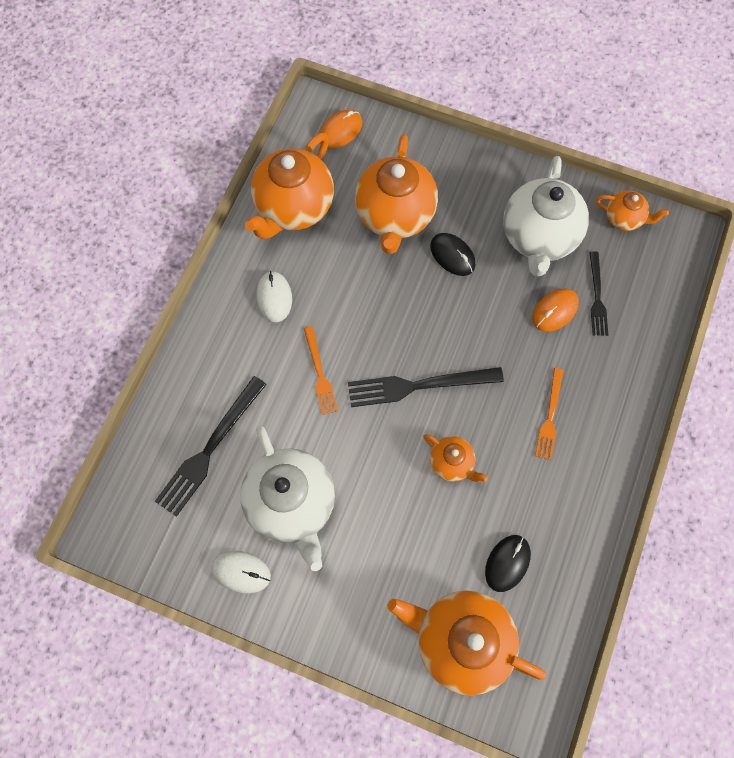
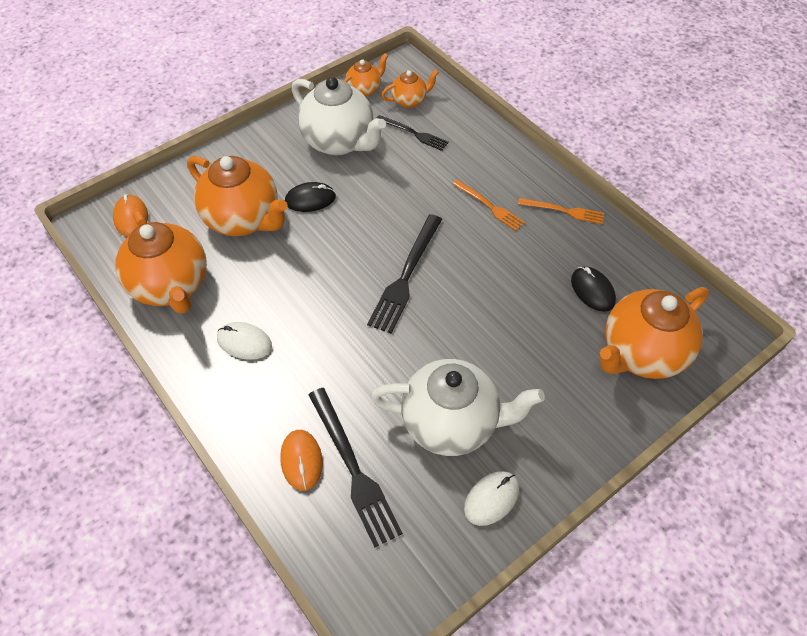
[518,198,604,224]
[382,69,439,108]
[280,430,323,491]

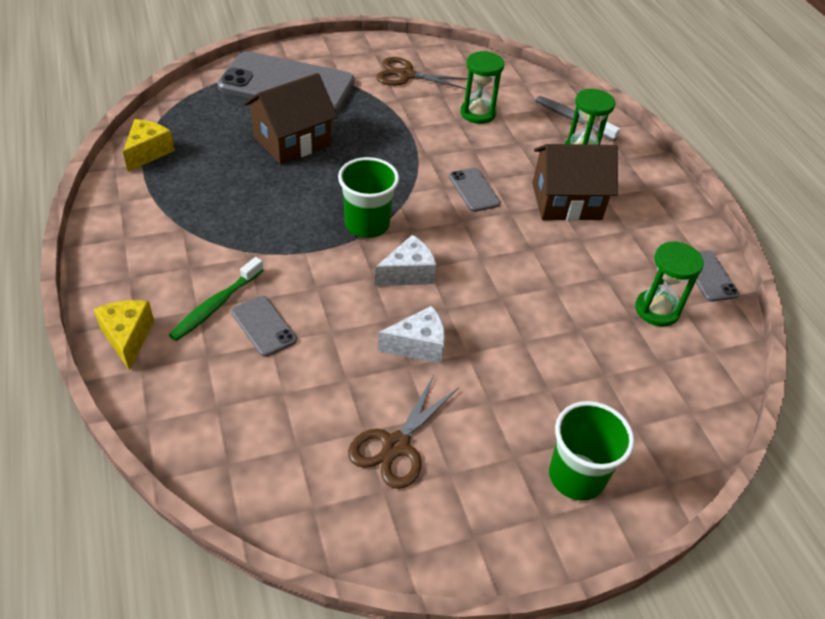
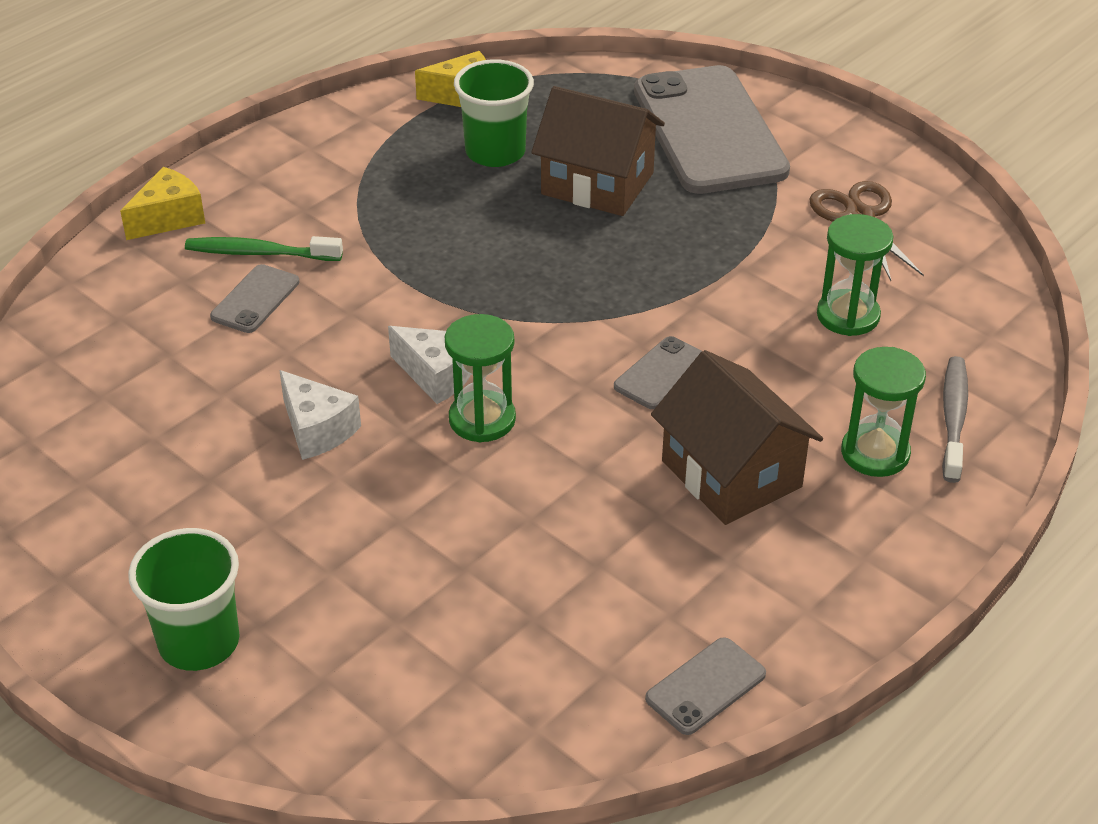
[454,59,534,167]
[348,375,459,489] (first image)
[445,314,516,442]

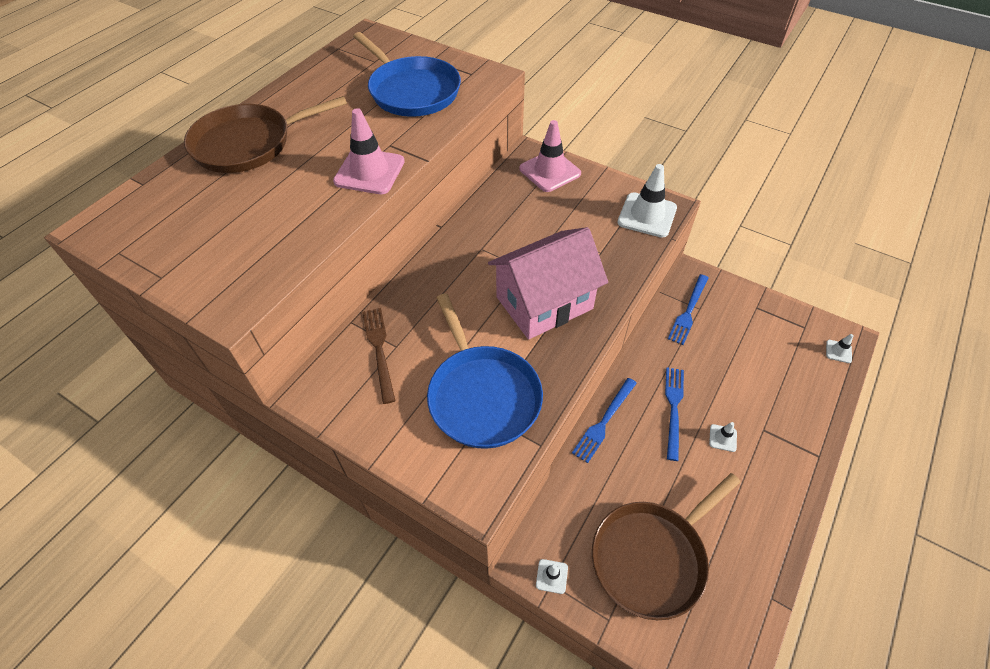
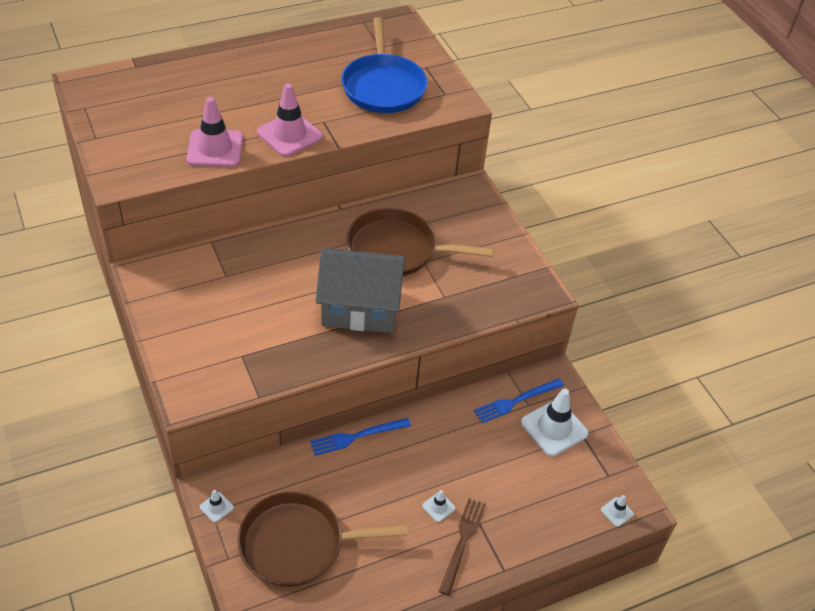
[346,208,493,276]
[439,498,486,596]
[427,293,543,449] (first image)
[316,248,406,333]
[186,97,243,167]
[521,388,589,456]
[665,367,684,461] (first image)

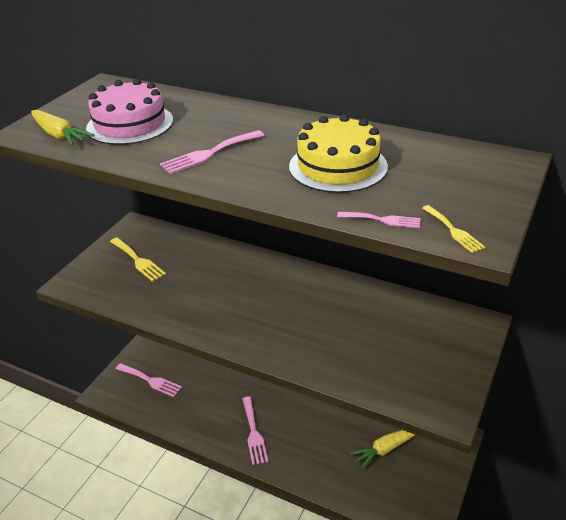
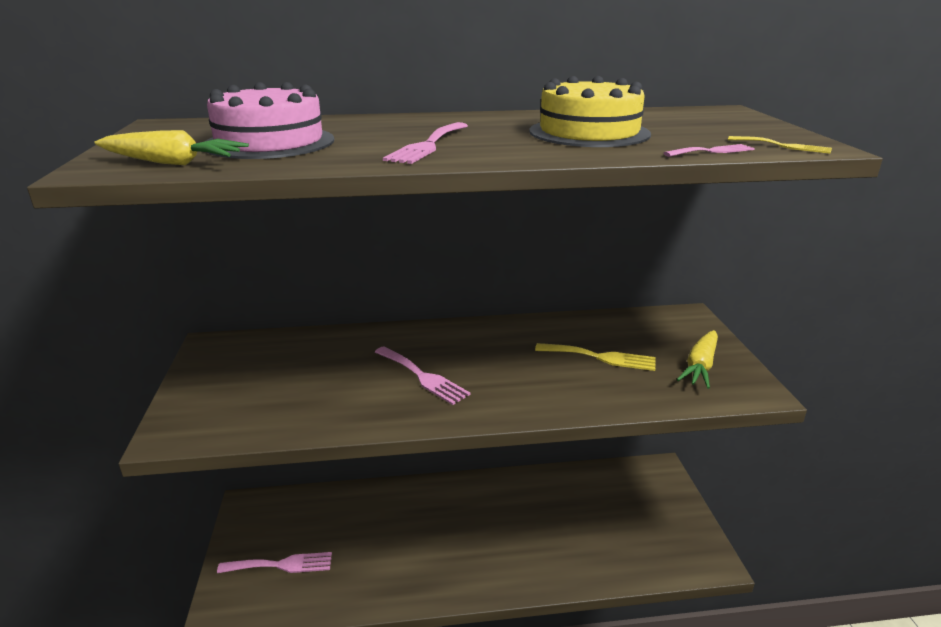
[535,343,656,371]
[375,346,471,405]
[677,330,718,389]

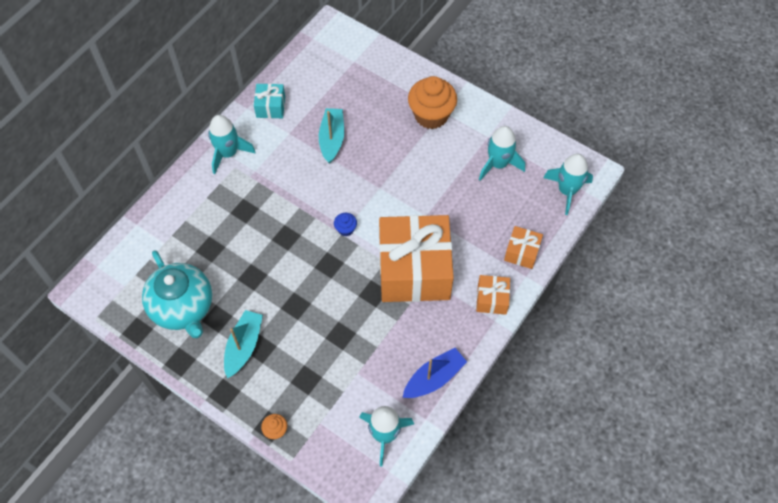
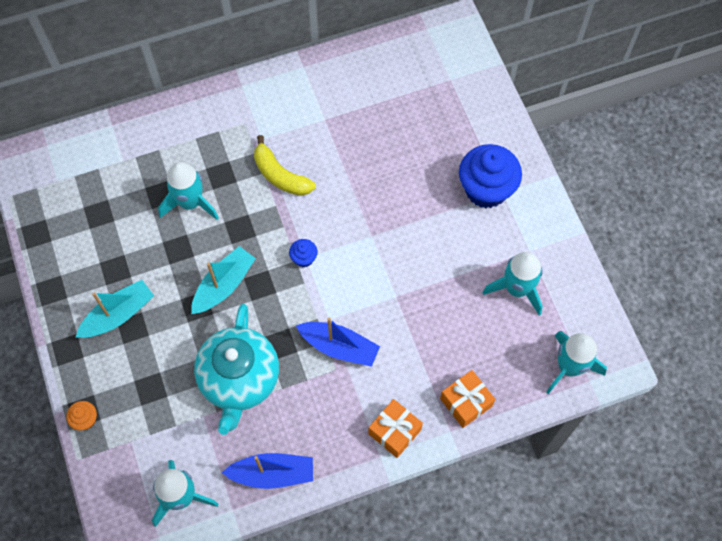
[194,304,279,435]
[158,162,219,220]
[254,84,285,118] (first image)
[191,246,256,314]
[296,318,380,367]
[459,144,522,208]
[254,135,316,196]

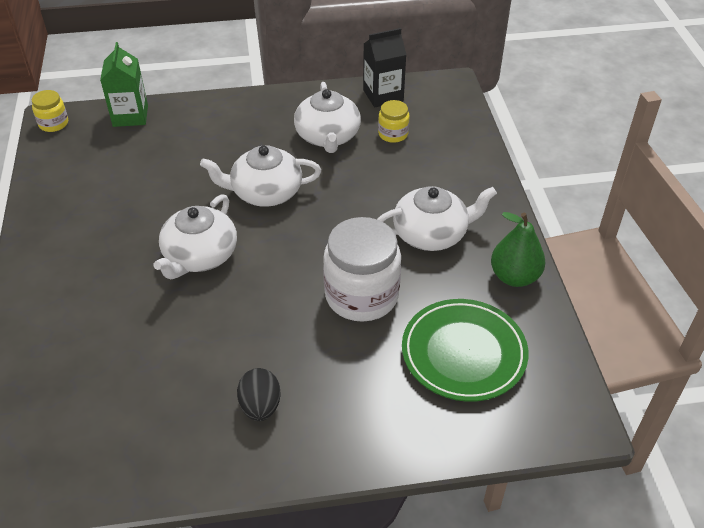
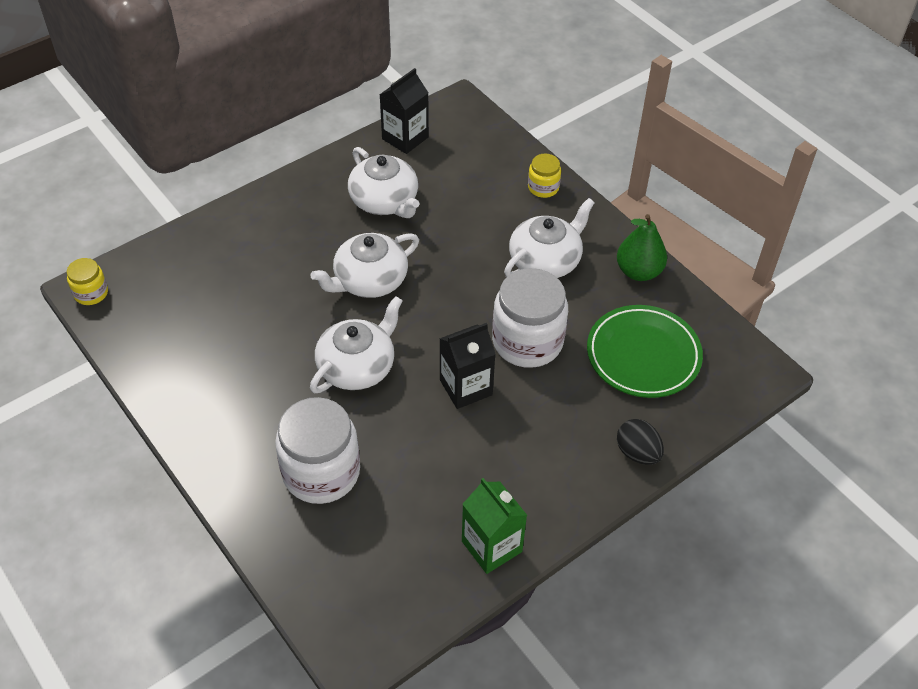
[462,478,527,574]
[310,296,403,393]
[617,419,664,465]
[528,154,561,198]
[275,397,360,504]
[439,323,495,409]

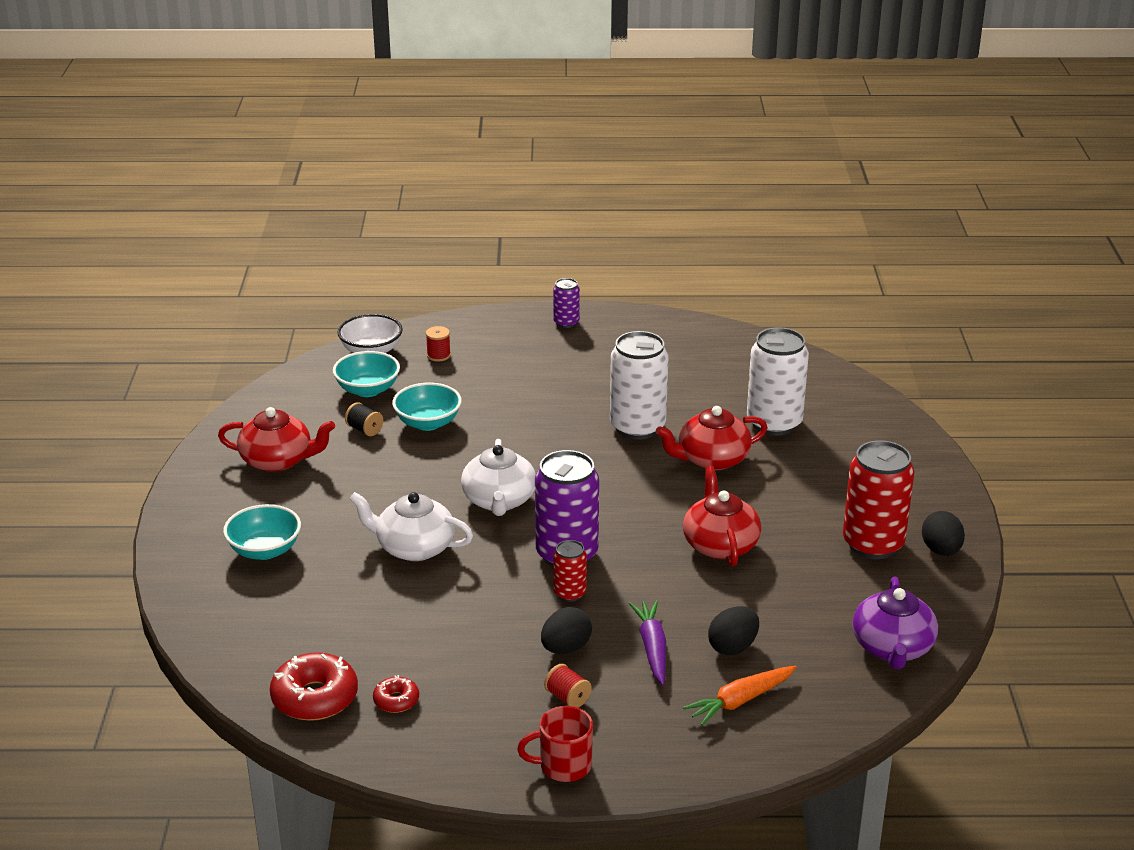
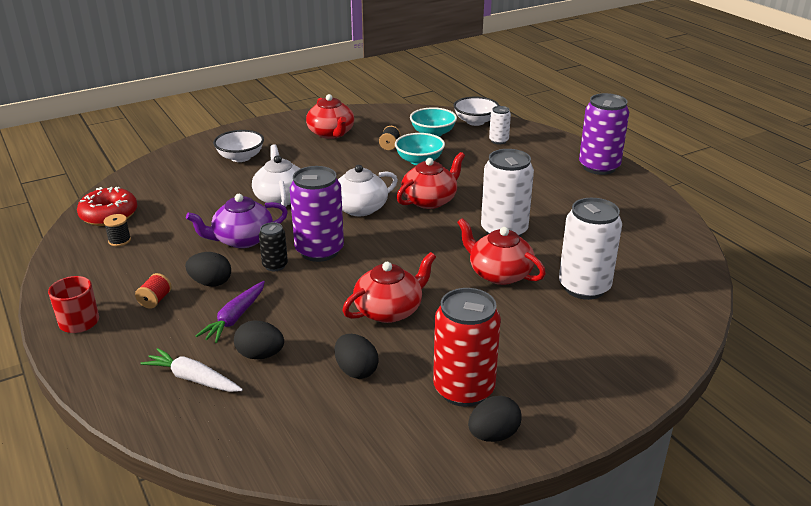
[213,130,264,162]
[104,214,131,246]
[489,106,511,144]
[579,93,629,175]
[259,222,288,271]
[196,281,265,343]
[140,348,243,392]
[186,194,288,248]
[335,334,379,379]
[397,152,465,209]

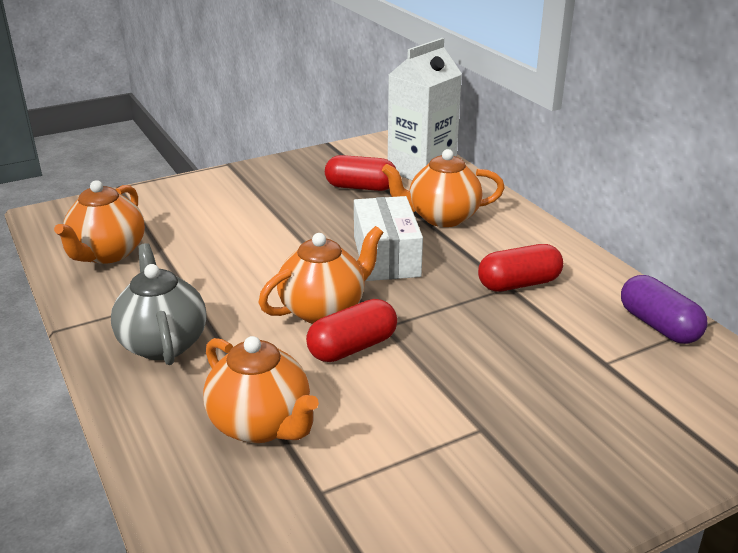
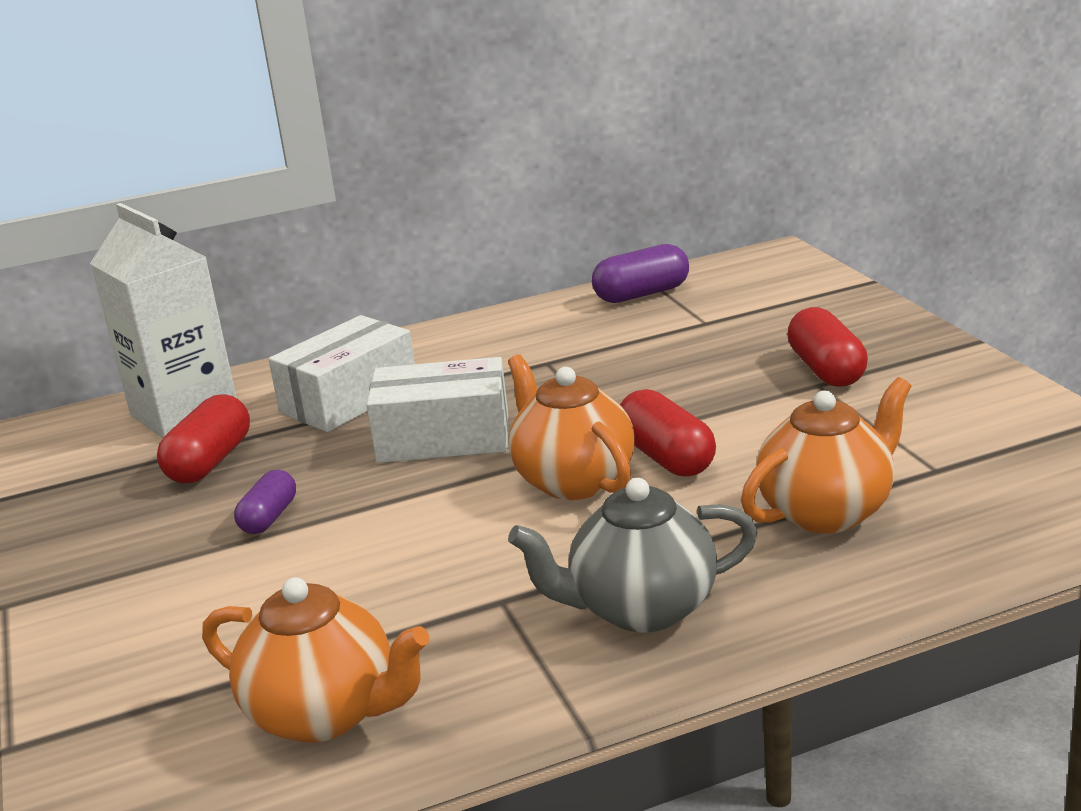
[268,315,415,432]
[787,307,868,387]
[234,470,296,534]

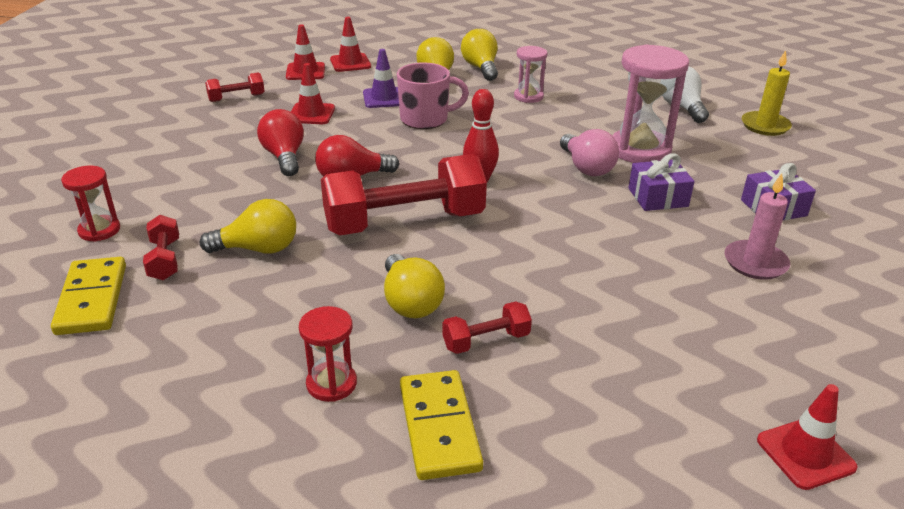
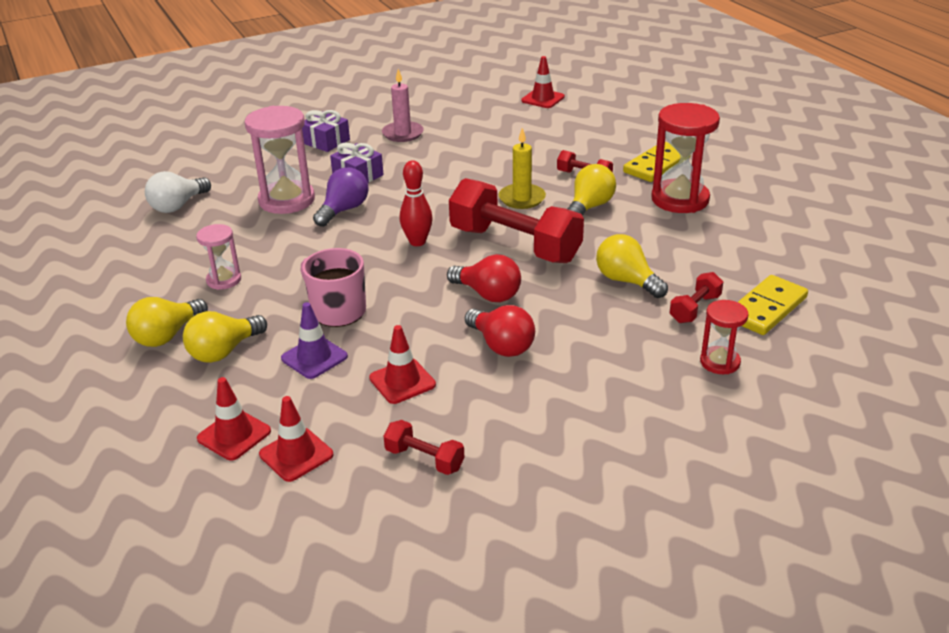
[465,305,535,357]
[651,103,720,213]
[313,167,368,227]
[499,128,546,209]

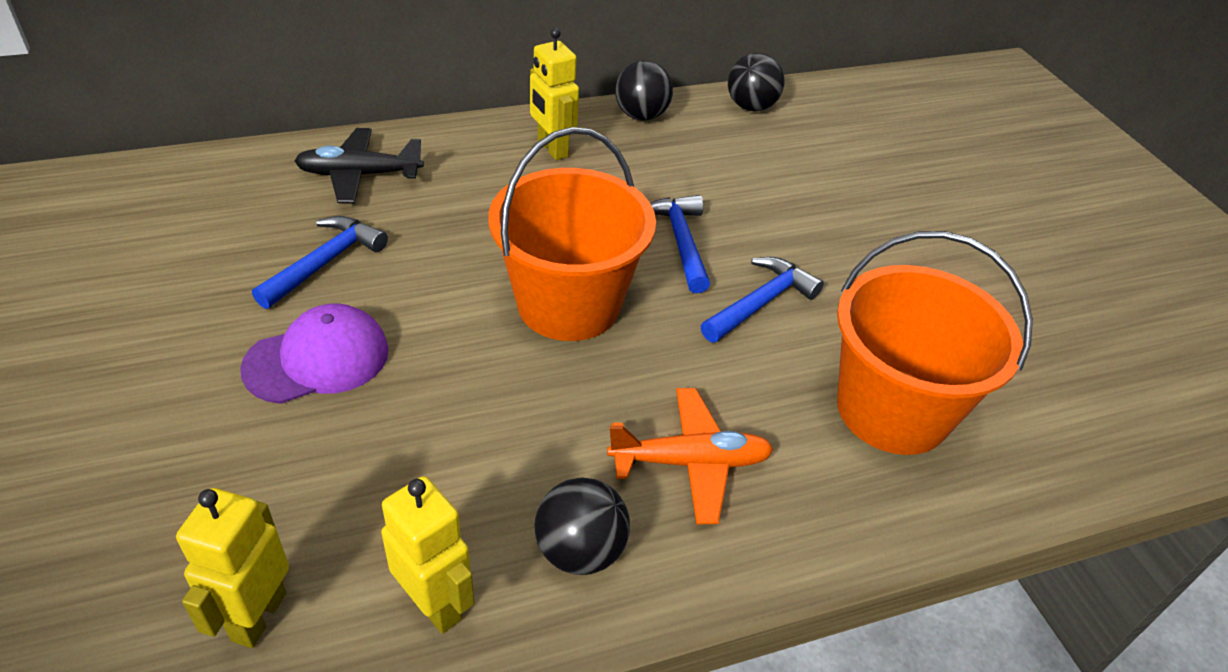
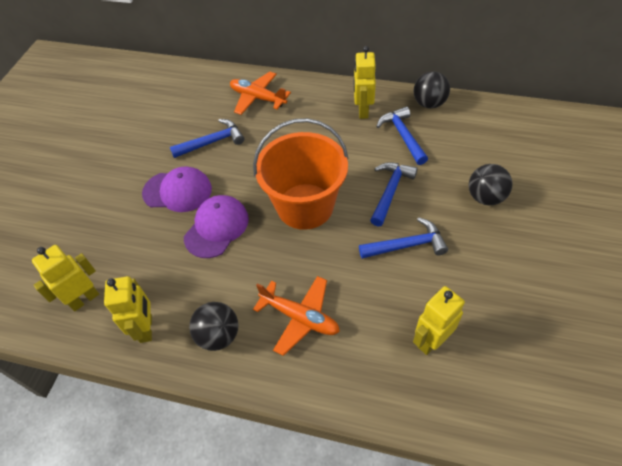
[230,72,291,115]
[469,164,512,205]
[413,286,465,355]
[184,195,249,258]
[376,106,428,165]

